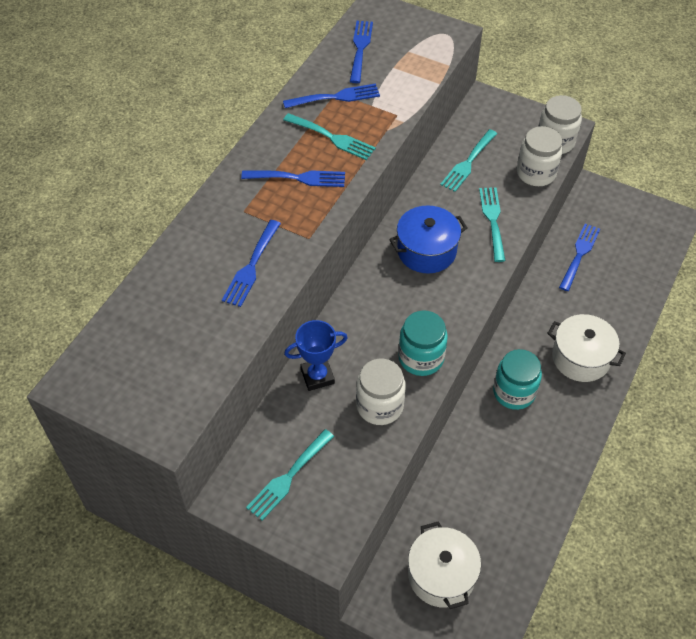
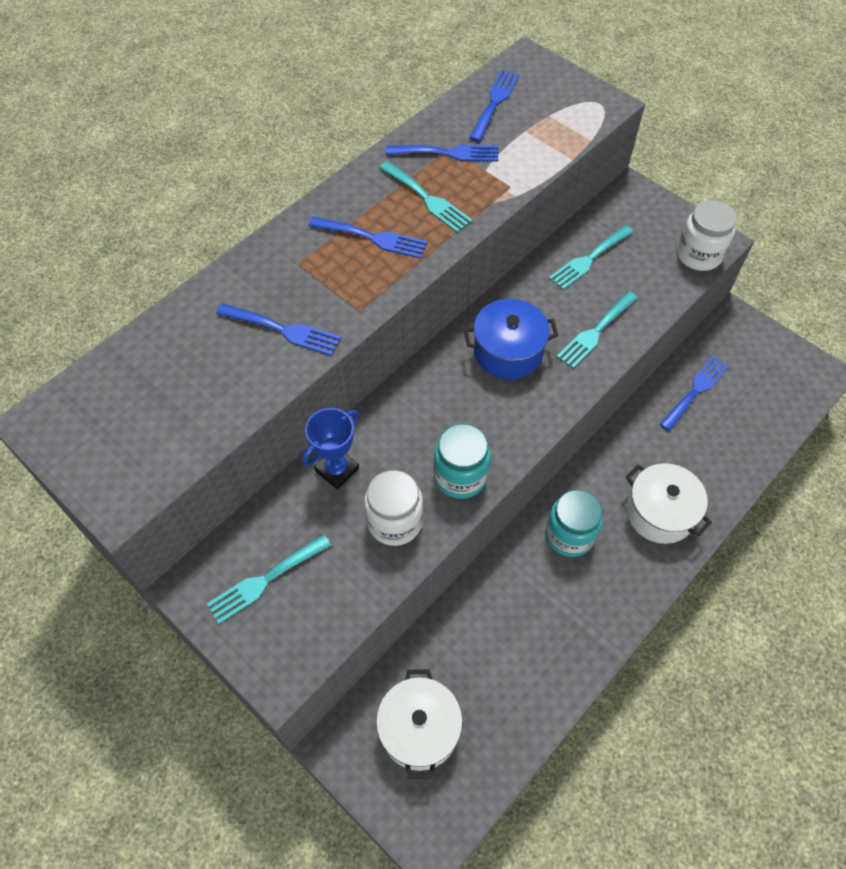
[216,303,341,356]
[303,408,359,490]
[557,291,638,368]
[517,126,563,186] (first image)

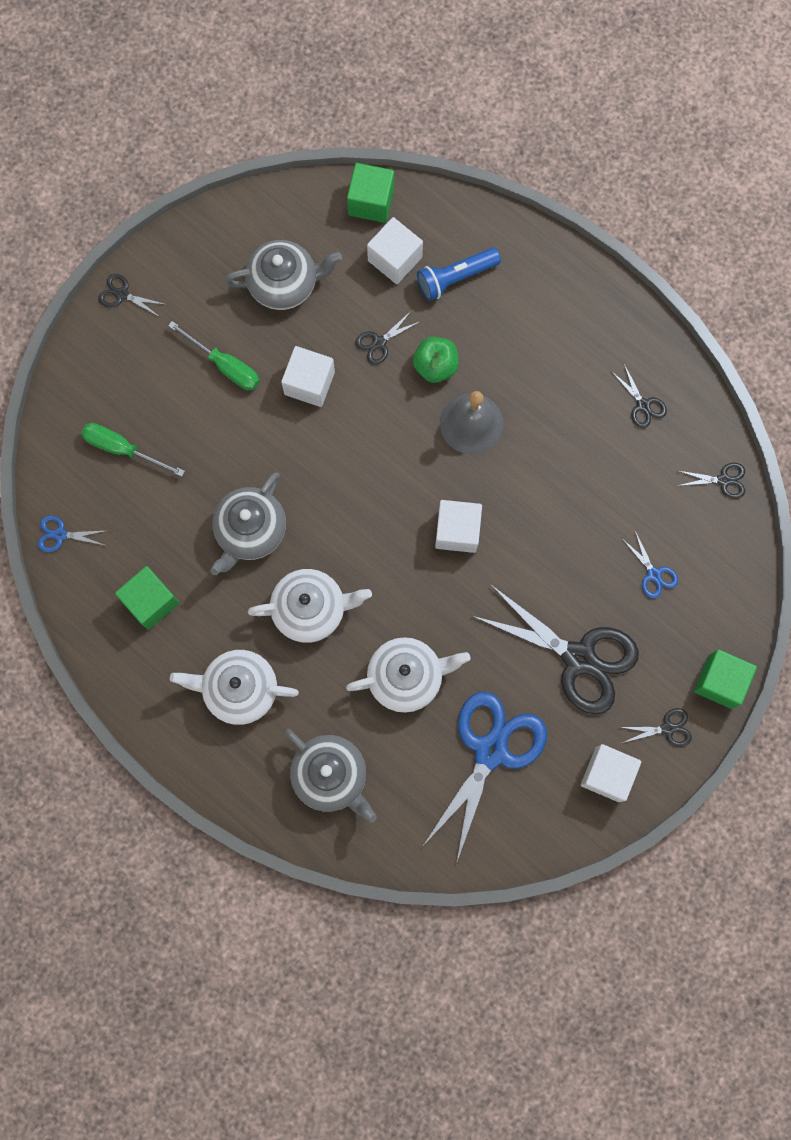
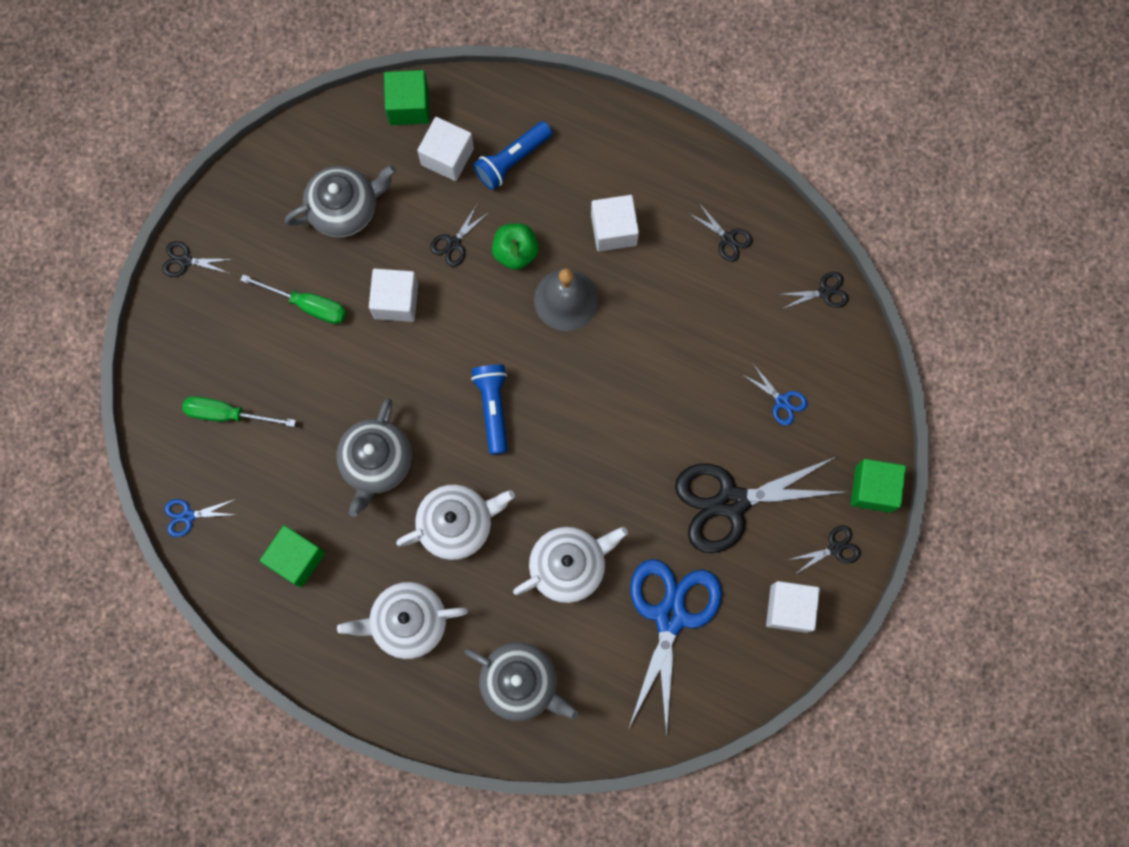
[591,195,639,252]
[675,457,845,553]
[471,365,508,454]

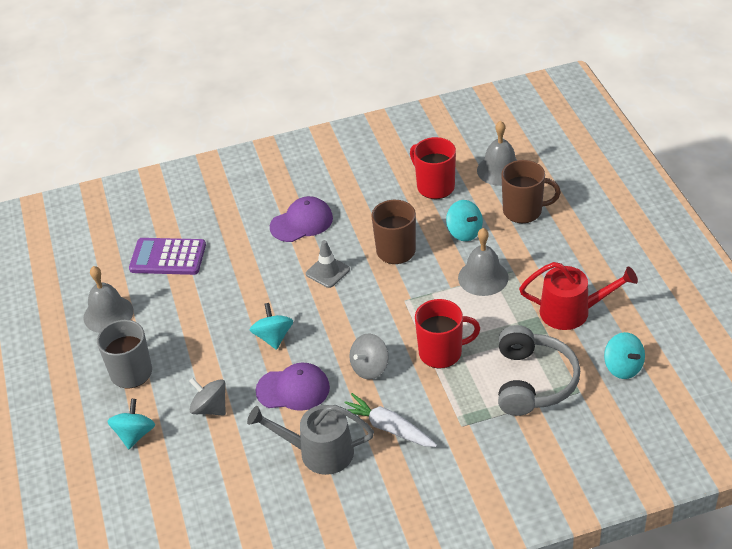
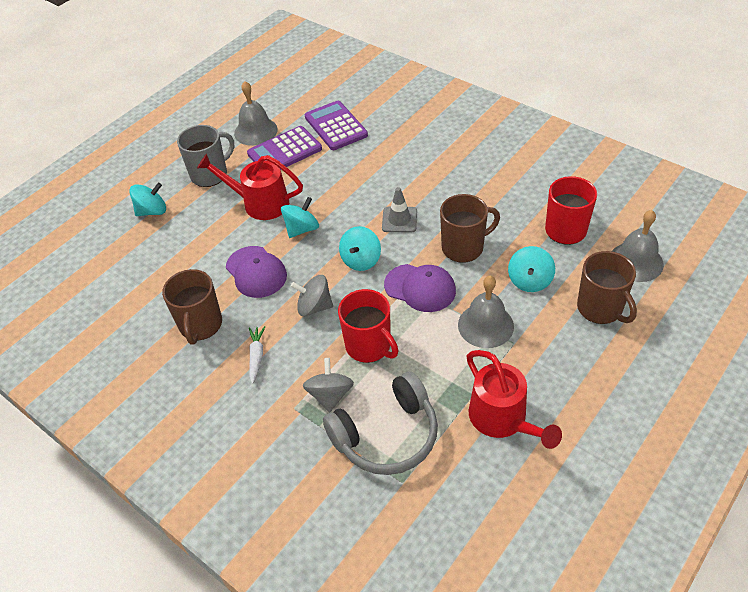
[303,358,354,412]
[162,269,222,345]
[384,264,456,312]
[249,326,265,384]
[339,226,381,271]
[197,154,303,220]
[247,126,322,170]

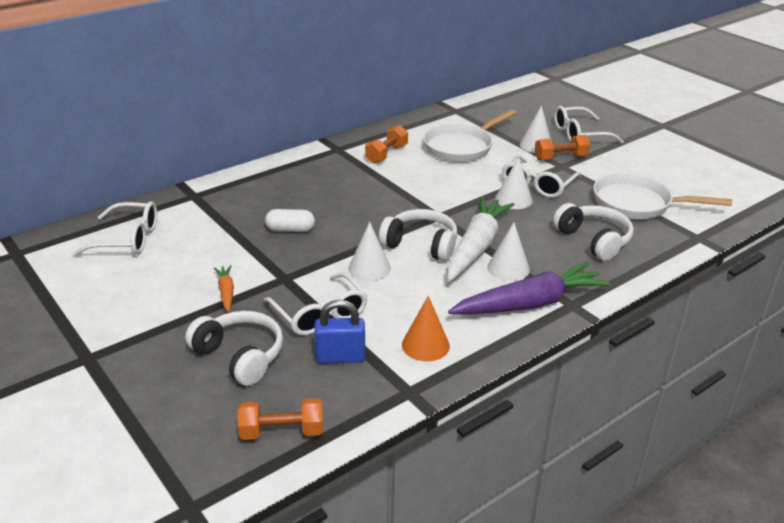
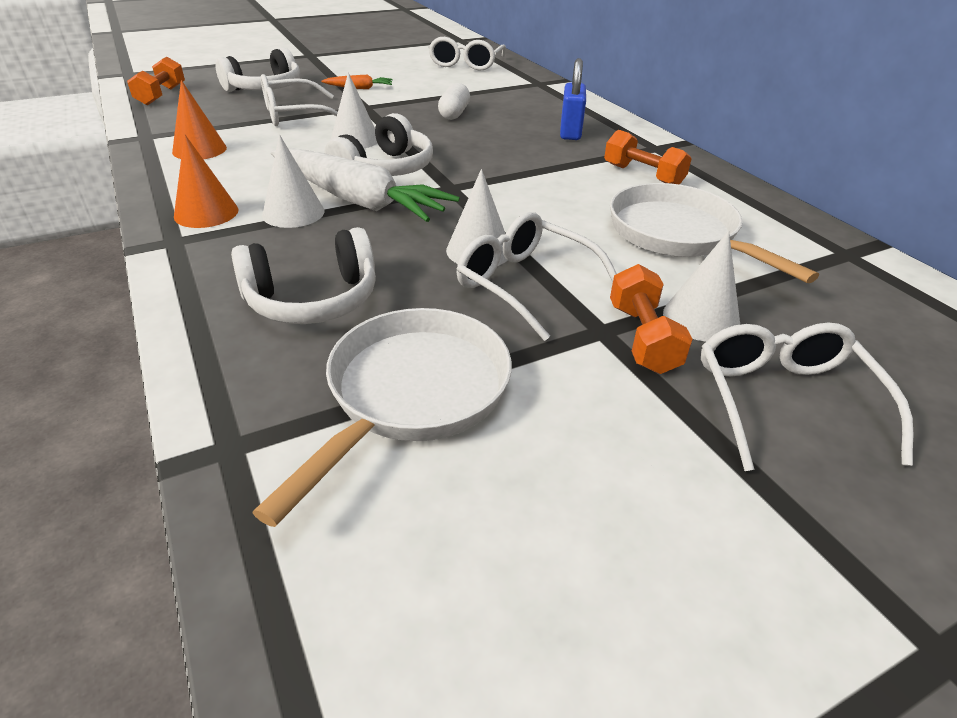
[560,58,586,140]
[174,134,239,228]

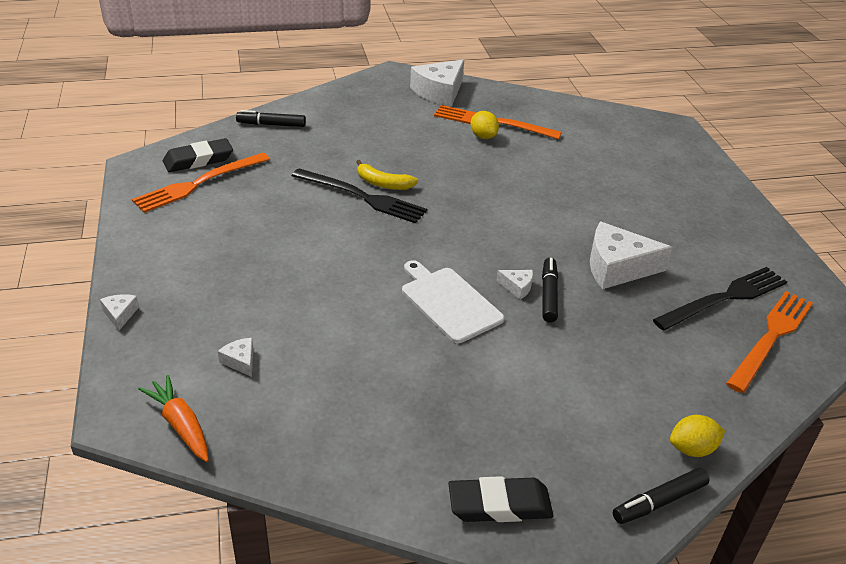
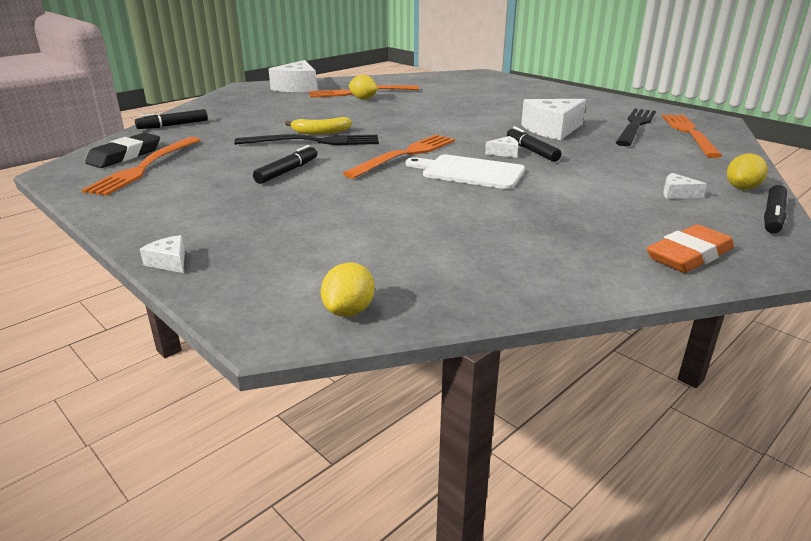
[321,262,375,317]
[663,173,707,199]
[647,224,734,273]
[253,145,317,184]
[343,135,455,179]

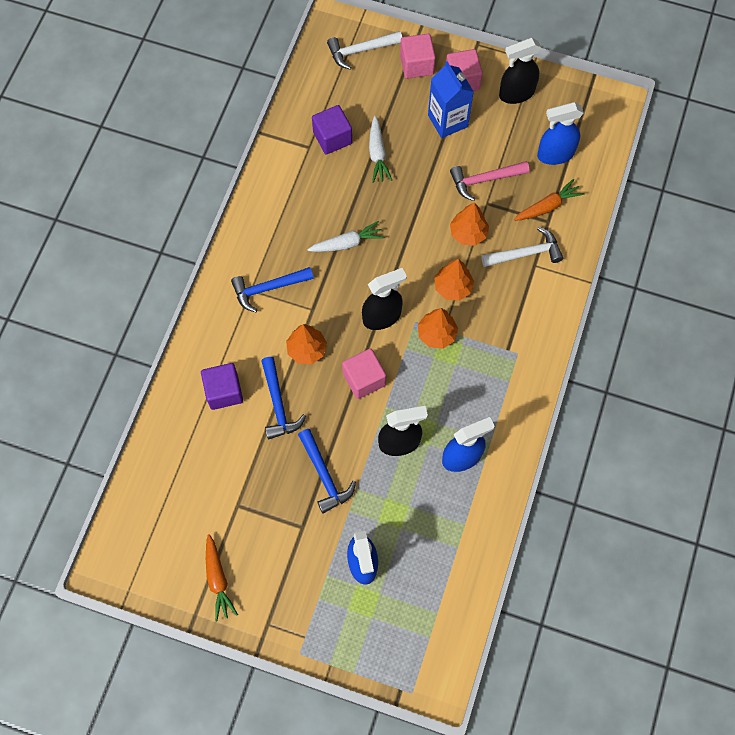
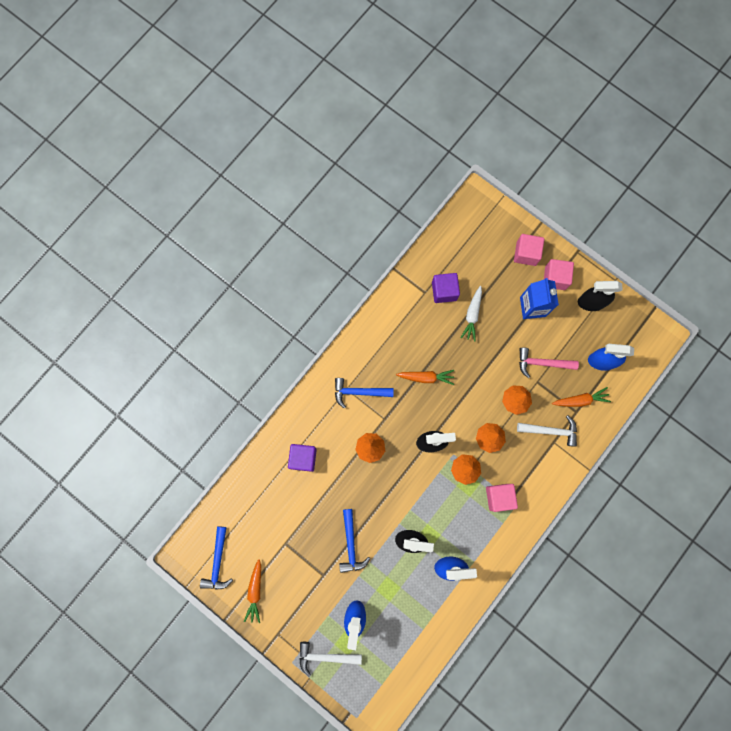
[200,526,233,590]
[396,370,454,385]
[299,642,362,676]
[486,484,518,512]

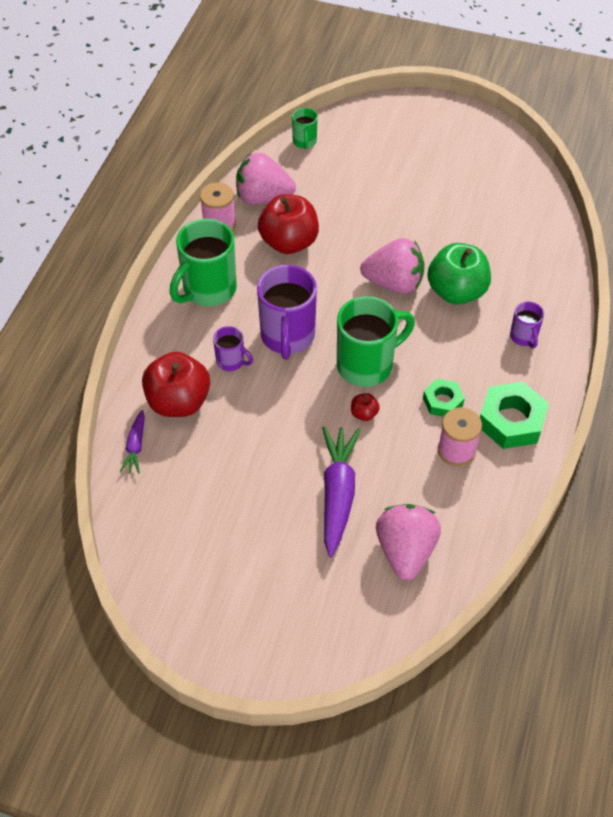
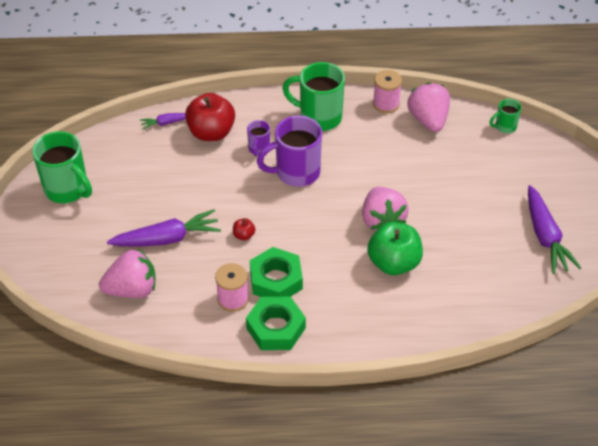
[258,194,319,254] (first image)
[32,131,92,203]
[250,247,303,297]
[510,302,544,348] (first image)
[528,185,581,274]

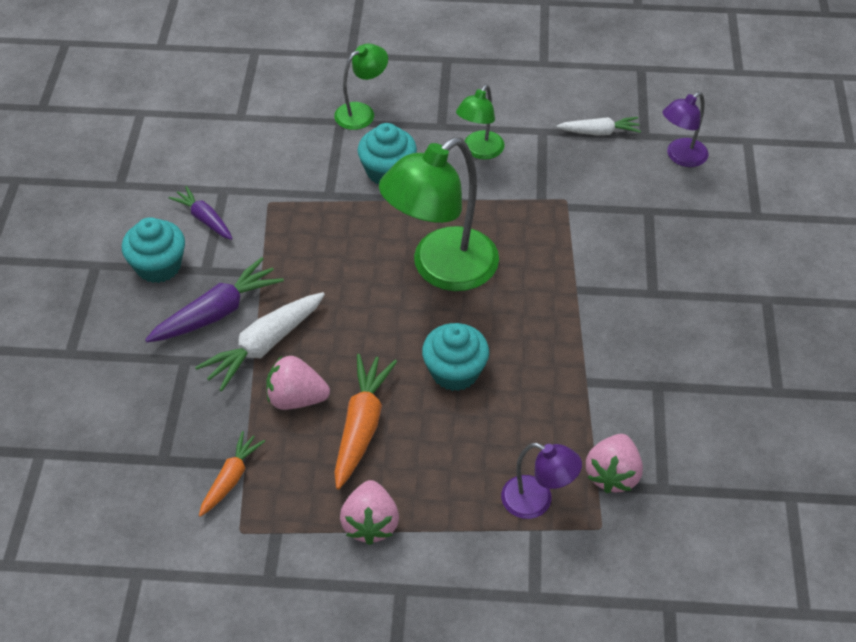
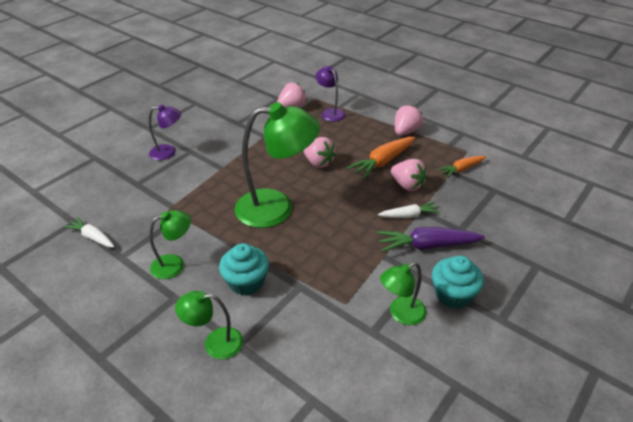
[380,262,426,325]
[378,202,441,218]
[303,137,336,168]
[149,105,181,160]

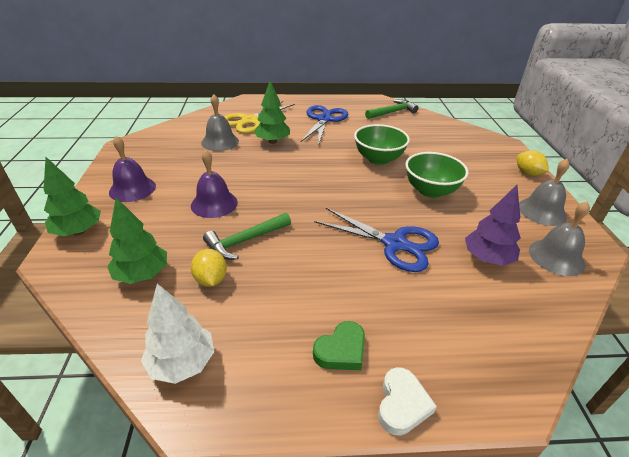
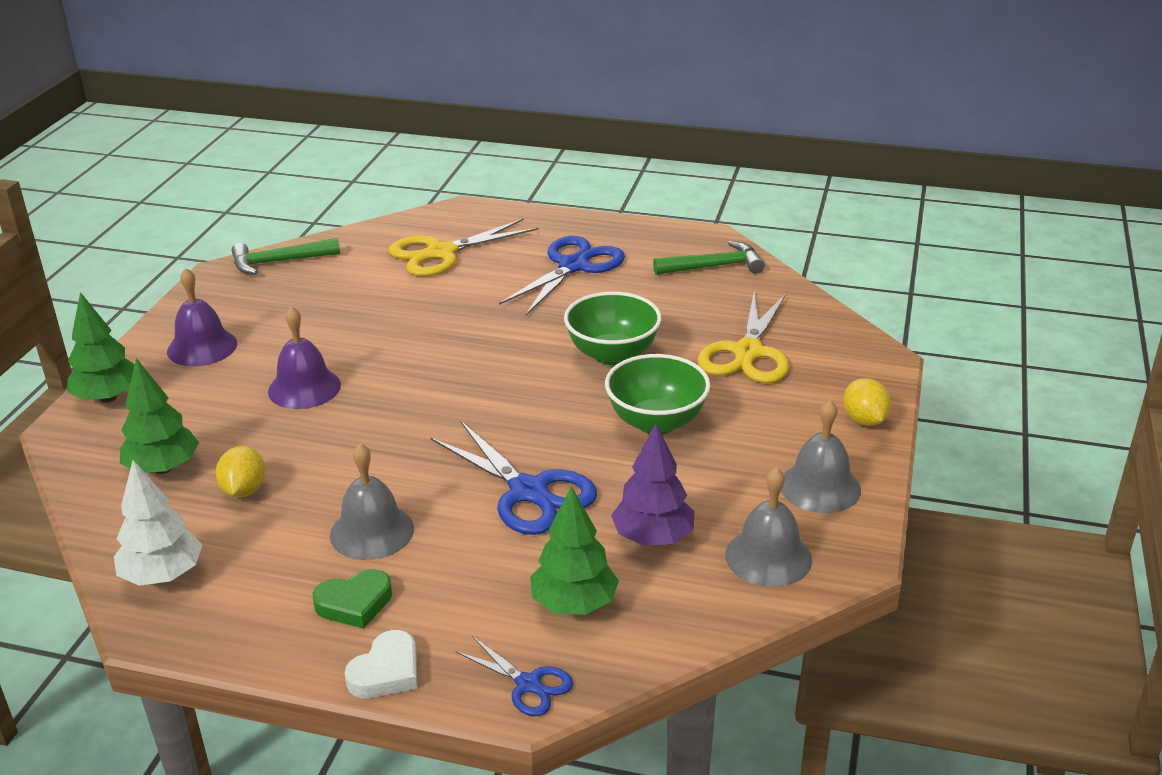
[330,443,414,560]
[232,238,340,275]
[530,486,619,615]
[456,636,573,716]
[697,292,789,383]

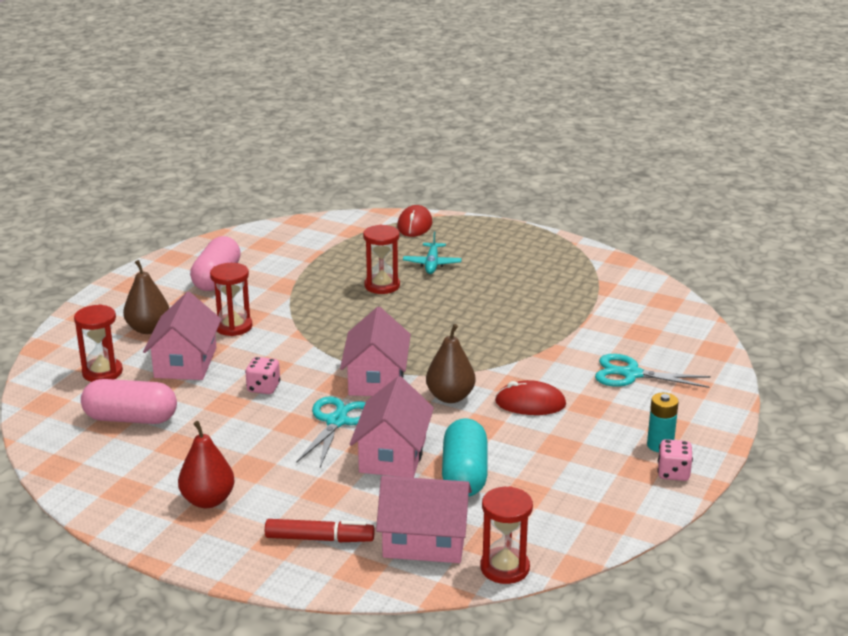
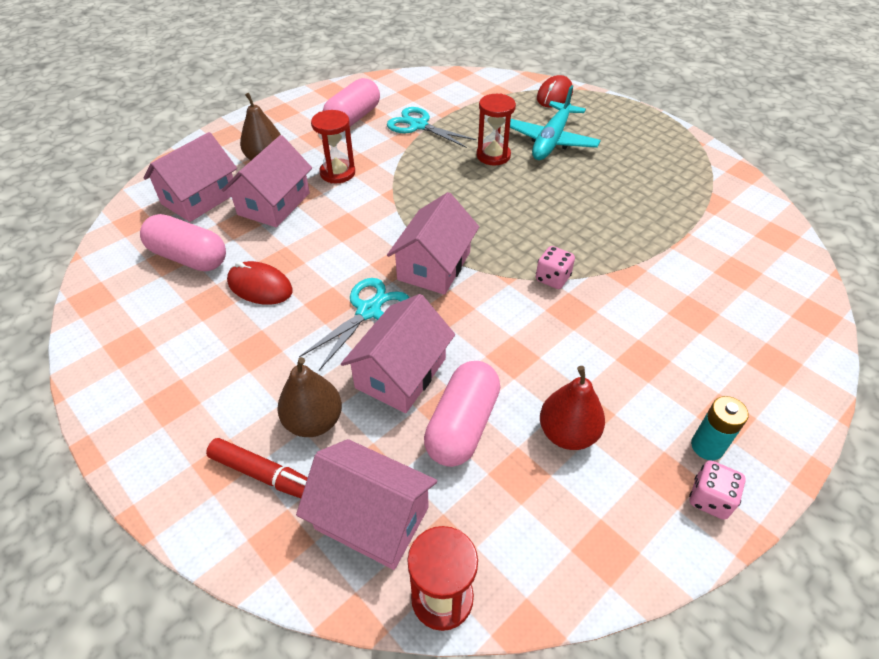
[144,132,237,222]
[540,366,605,450]
[536,246,575,289]
[510,85,601,160]
[277,357,342,437]
[424,361,500,467]
[227,261,293,305]
[387,107,477,148]

